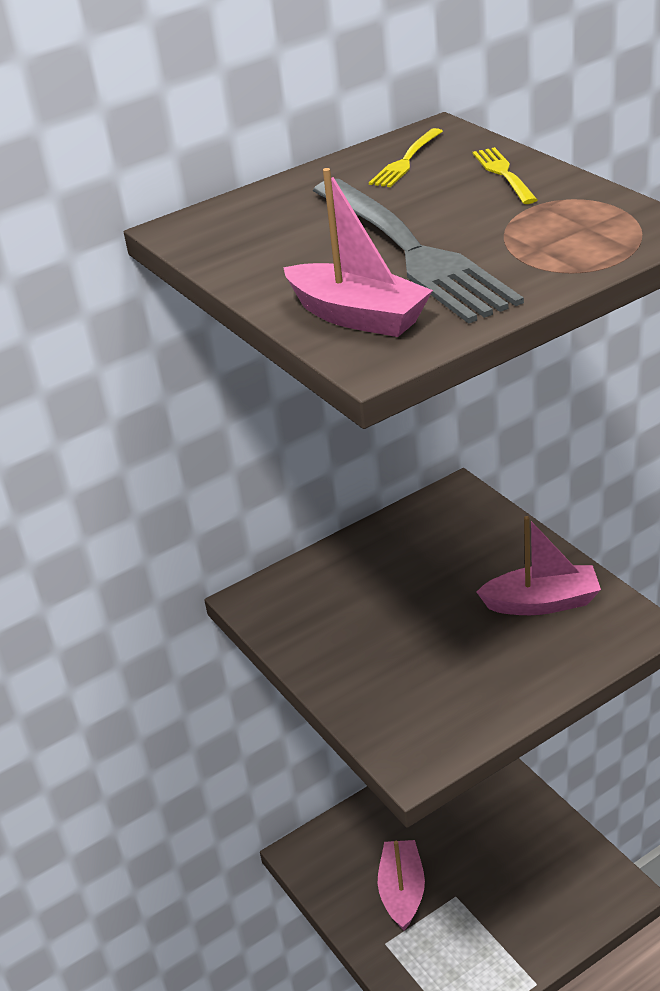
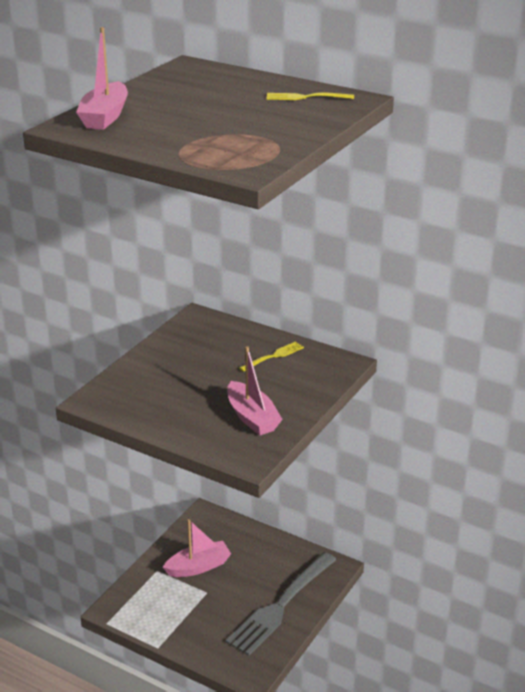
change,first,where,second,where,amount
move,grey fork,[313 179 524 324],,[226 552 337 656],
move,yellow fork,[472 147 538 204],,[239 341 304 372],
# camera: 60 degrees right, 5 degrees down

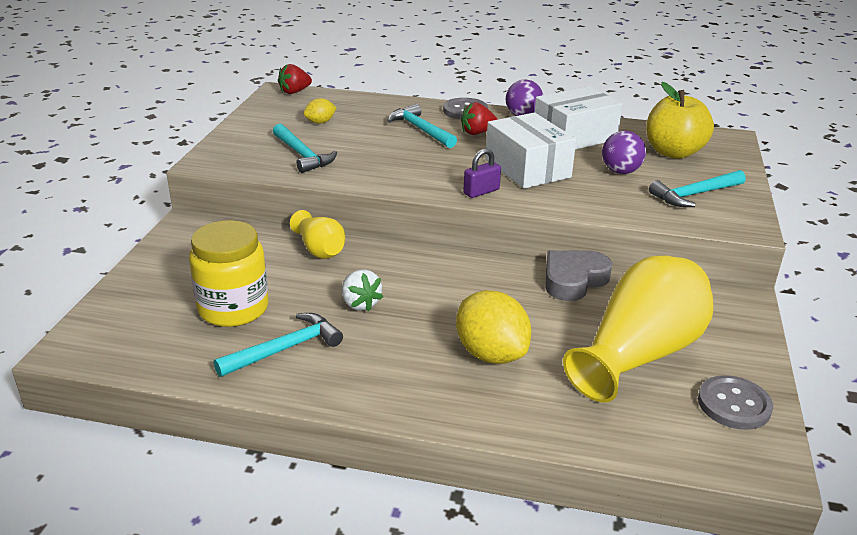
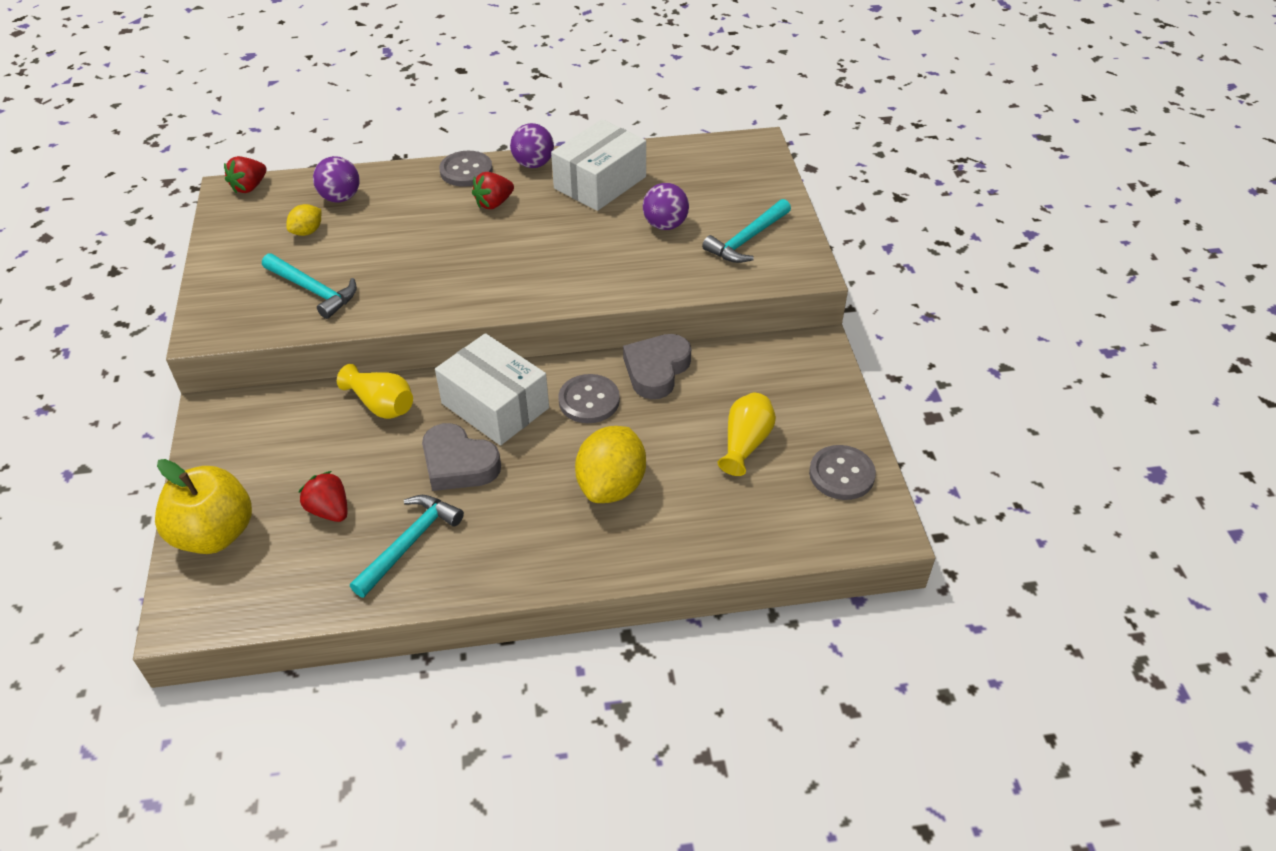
change,first,where,second,where,amount
replace,yellow jar,[189 220 269 327],red strawberry,[299 471 348 522],
replace,white strawberry,[342 269 383 312],grey heart,[422 423 501 491],
delete,turquoise hammer,[388 104 457 148],,,
rotate,yellow lemon,[456 290 531 364],,[575 426 646 503],75 degrees clockwise
delete,purple padlock,[463 148 501 198],,,
move,white box,[485 113 576 189],,[435 333 549 445],
resize,yellow vase,[563 256 713 403],,[718 393 776 476],x0.50
move,yellow apple,[646 82 714 159],,[155 459 252 554],
insert,,,purple ball,[313 156 360 203],
insert,,,grey button,[558 374 620 423],
# camera: 20 degrees left, 15 degrees up

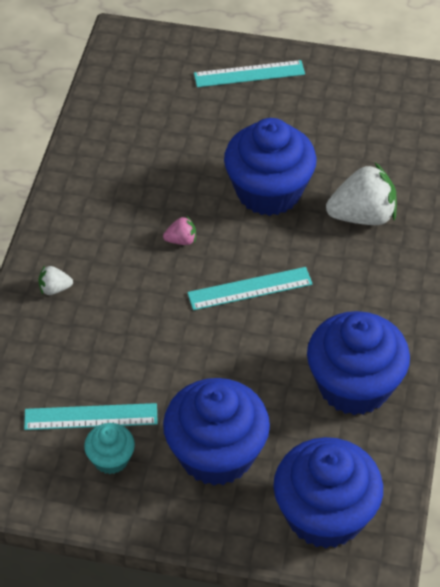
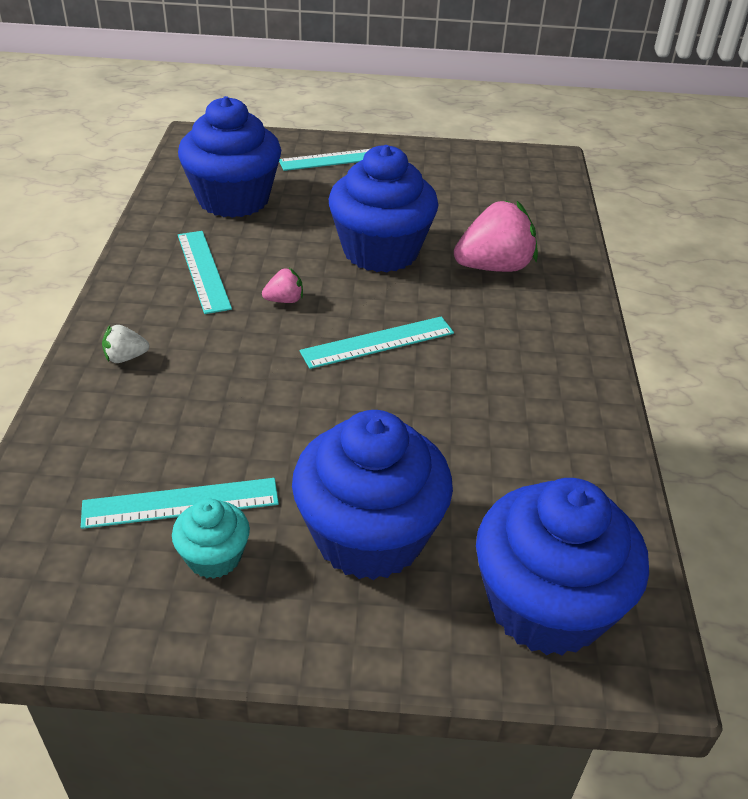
change,first,where,second,where,amount
move,blue cupcake,[307 311 410 415],,[178 96 281 218],
recolor,white strawberry,[326 163 397 225],pink strawberry,[454 201 538 272],
insert,,,turquoise ruler,[178 231 232 314],
# camera: 10 degrees left, 10 degrees down

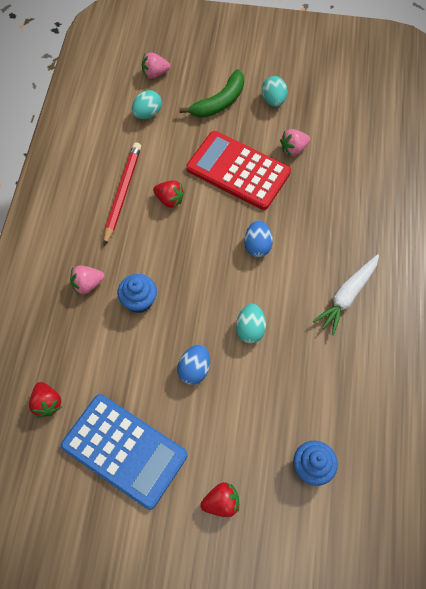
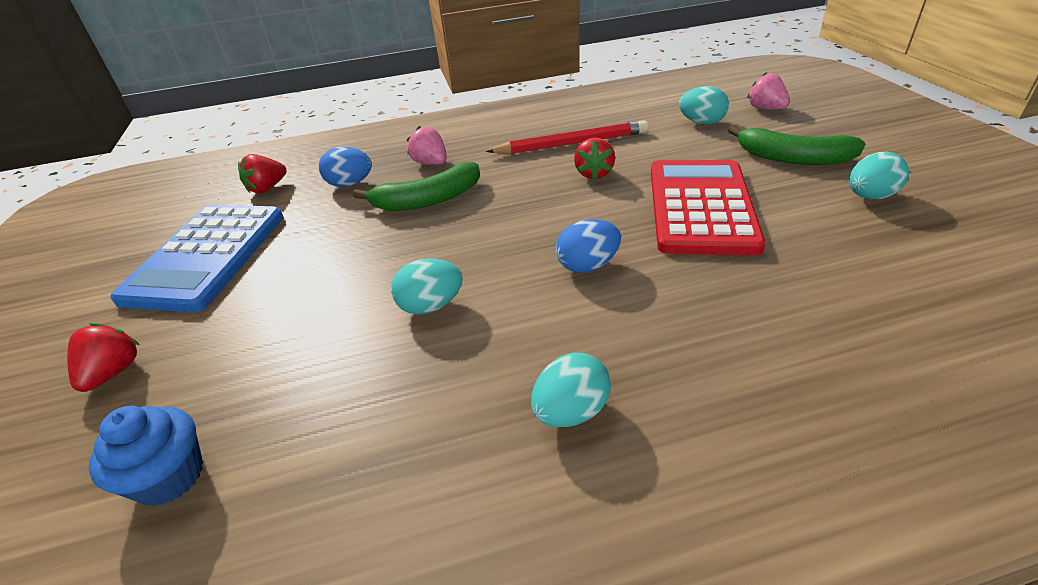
change,first,where,second,where,amount
replace,blue cupcake,[117 274 157 313],green banana,[353 162 480 211],
move,blue egg,[177 345 210 385],,[319 147 372 187],
rotate,red strawberry,[200 482 239 517],,[67 323 140 392],135 degrees counterclockwise
delete,pink strawberry,[280 129 310 156],,,
replace,white carrot,[313 254 379 335],turquoise egg,[531 353 611 427],
# camera: 70 degrees right, 25 degrees down

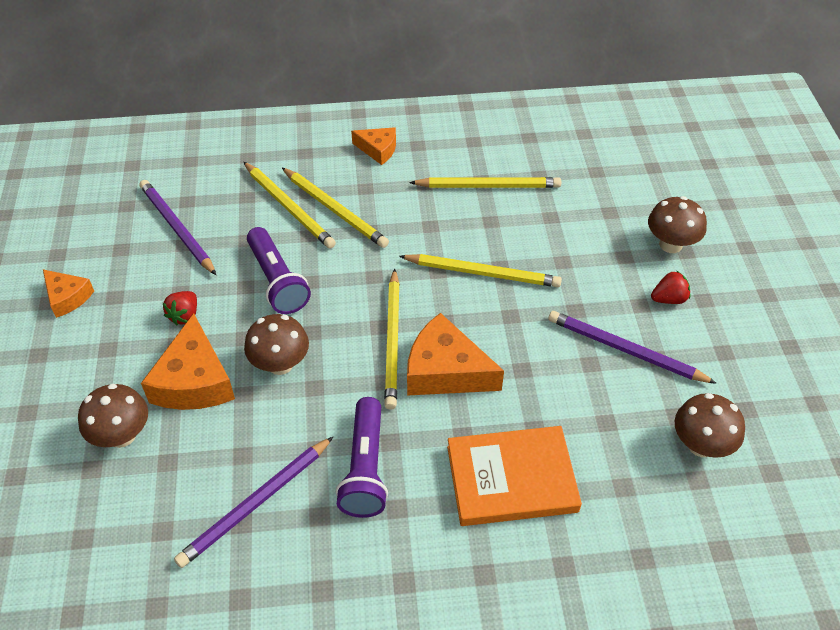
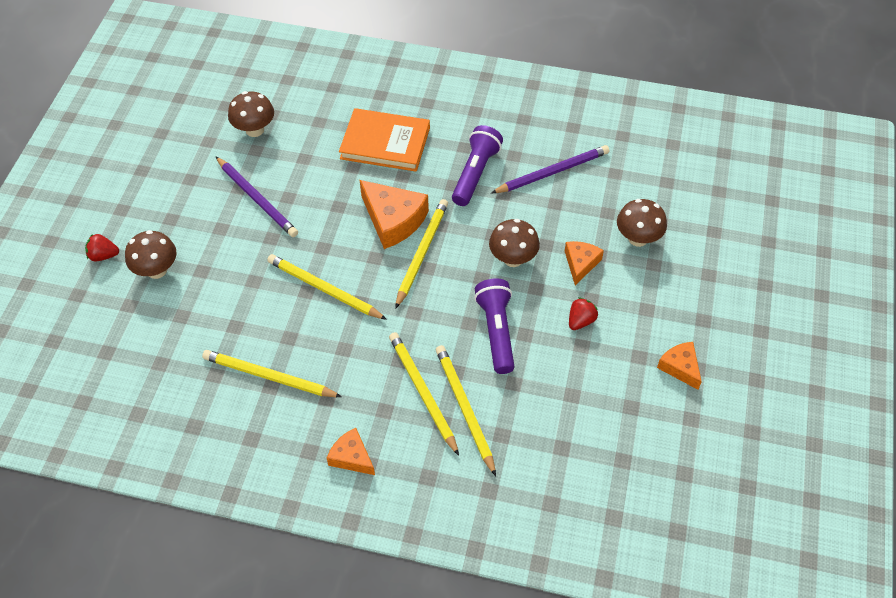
change,first,where,second,where,amount
delete,purple pencil,[140 180 216 275],,,
resize,orange cheese,[141 313 235 410],,[565 241 604 285],x0.58
move,red strawberry,[651 271 690 304],,[85 234 119 262],
# camera: 160 degrees left, 5 degrees up

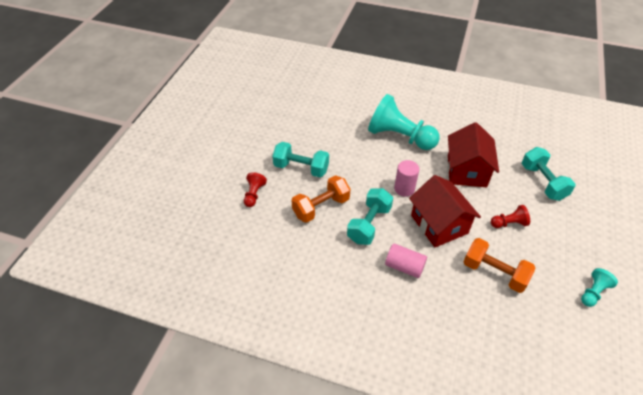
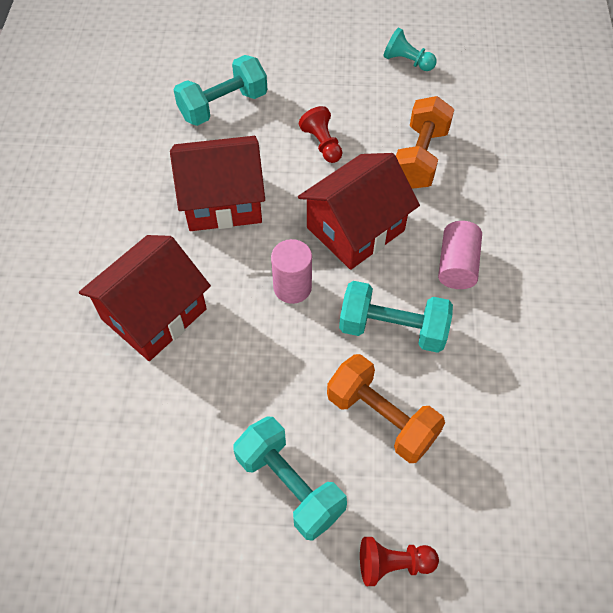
change,first,where,second,where,amount
rotate,turquoise dumbbell,[272 142 329 177],,[233 416 347 541],45 degrees counterclockwise
replace,turquoise pawn,[368 94 440 150],red house,[79 235 211 361],
# camera: 105 degrees left, 10 degrees up

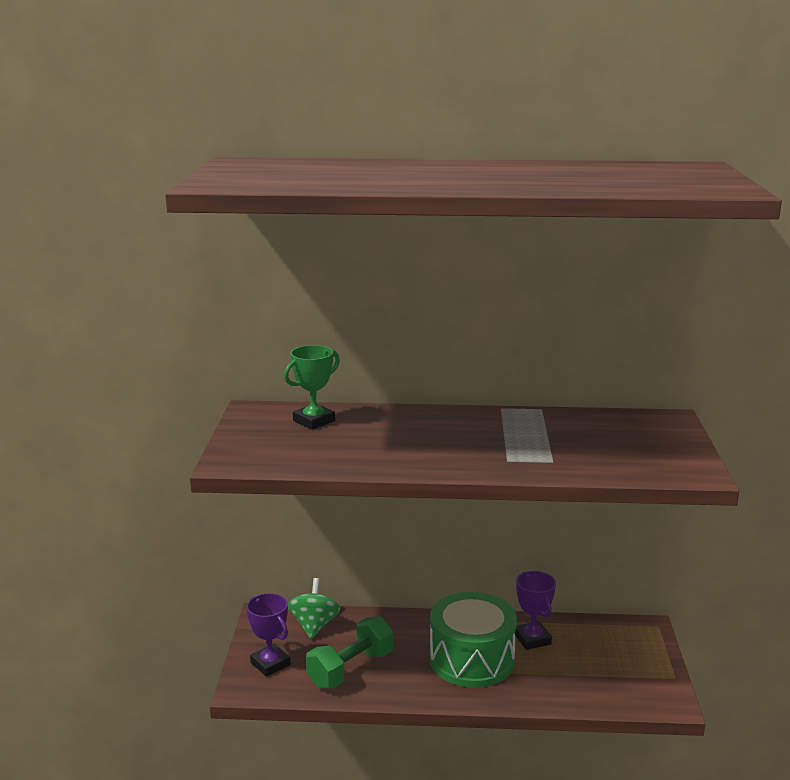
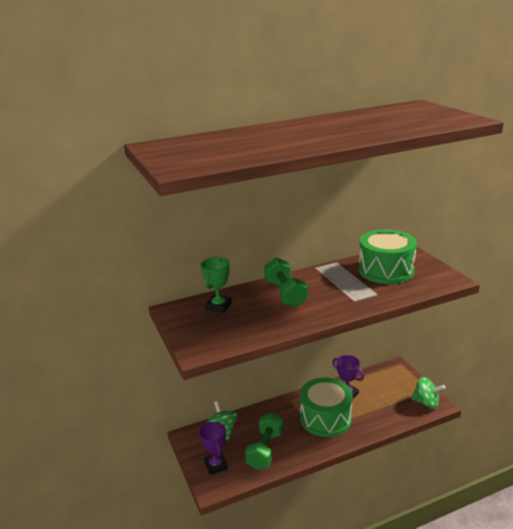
change,first,where,second,where,amount
rotate,purple trophy,[247 593 291 677],,[199 422 228 475],45 degrees clockwise
insert,,,green dumbbell,[264 257 308 307],
insert,,,green drum,[359 229 417 284],
insert,,,green spinning top,[411 377 445 409],
# camera: 25 degrees left, 5 degrees up

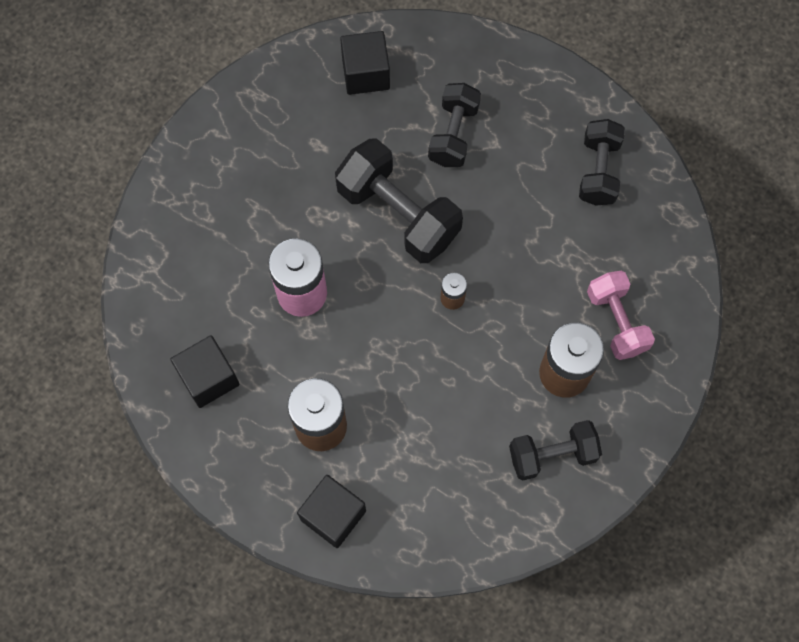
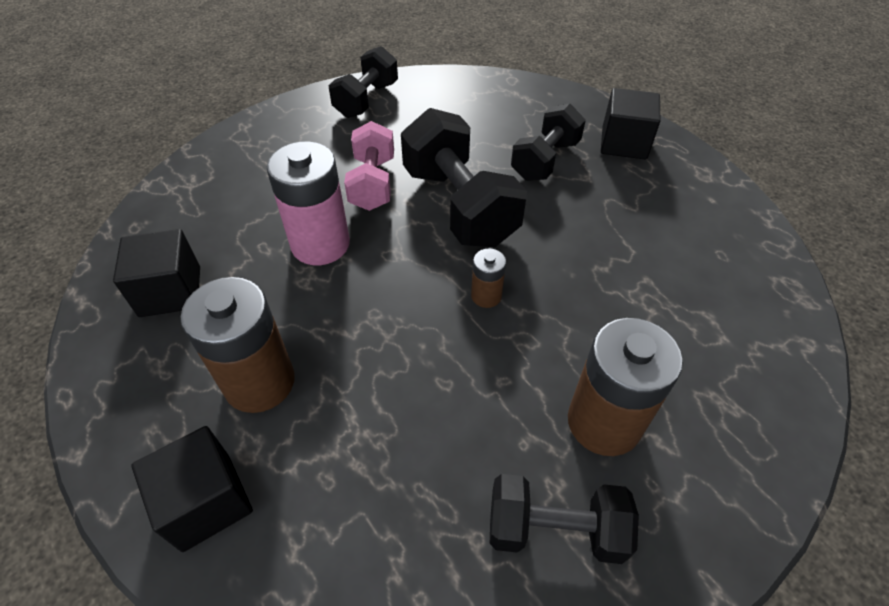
change,first,where,second,where,amount
move,black cube,[340 31 390 95],,[601 88 660 160],
move,black dumbbell,[579 119 625 206],,[329 46 398 118],
move,pink dumbbell,[587 271 655 360],,[344 121 394 211],
# camera: 20 degrees right, 20 degrees down

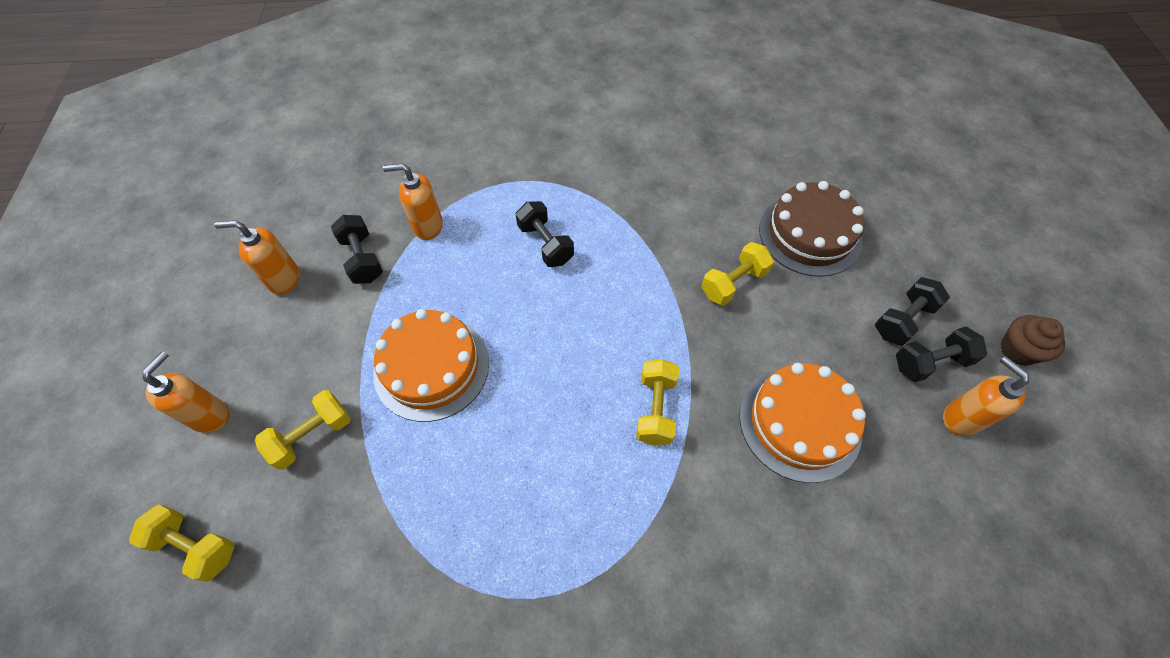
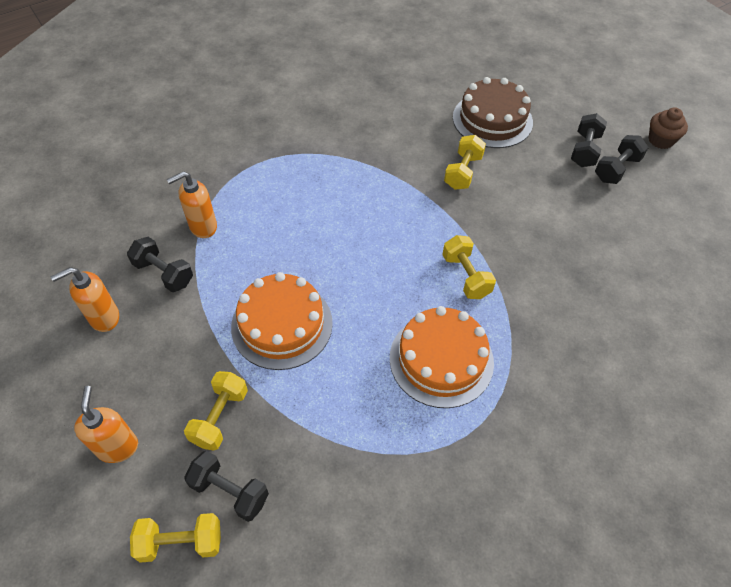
change,first,where,second,where,amount
move,black dumbbell,[516 201 574 267],,[184 451 269 522],
move,orange cake,[739 363 866 483],,[390 306 494 408],
delete,orange soap dispenser,[943 356 1029 436],,,
# camera: 30 degrees left, 5 degrees down

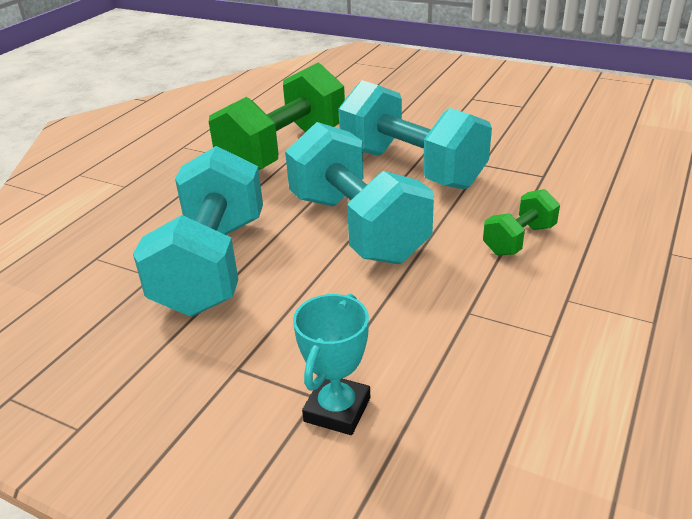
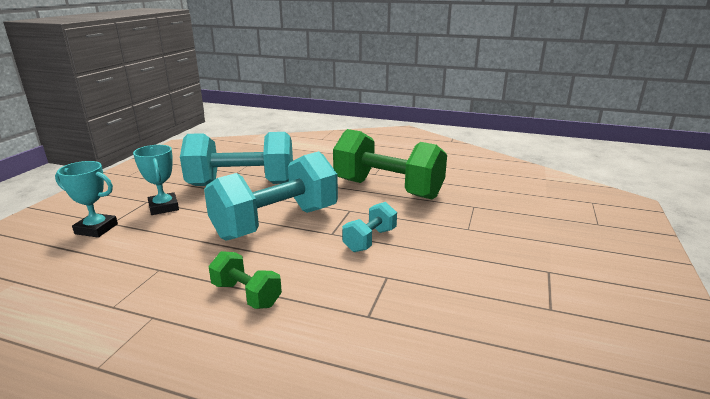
change,first,where,second,where,amount
resize,turquoise dumbbell,[338 80 492 190],,[342 202 397 252],x0.47
insert,,,turquoise trophy,[133 145 179 215],
# camera: 80 degrees right, 10 degrees down

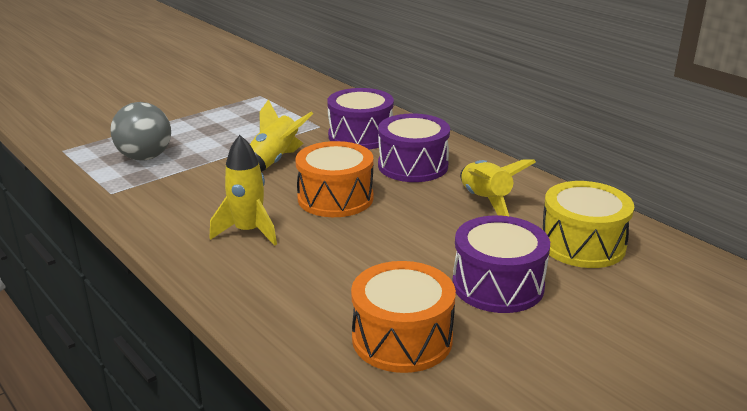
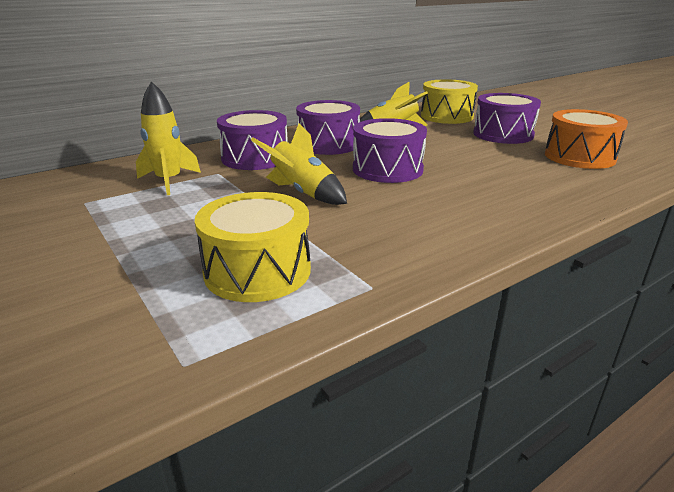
change,first,where,second,where,amount
replace,grey ball,[110 102 171 161],yellow drum,[195 192 311 302],
move,yellow rocket,[210 135 277 246],,[136 81 201 195],
recolor,orange drum,[295 141 374 217],purple drum,[353 118 427 183],
# camera: 85 degrees left, 0 degrees up

